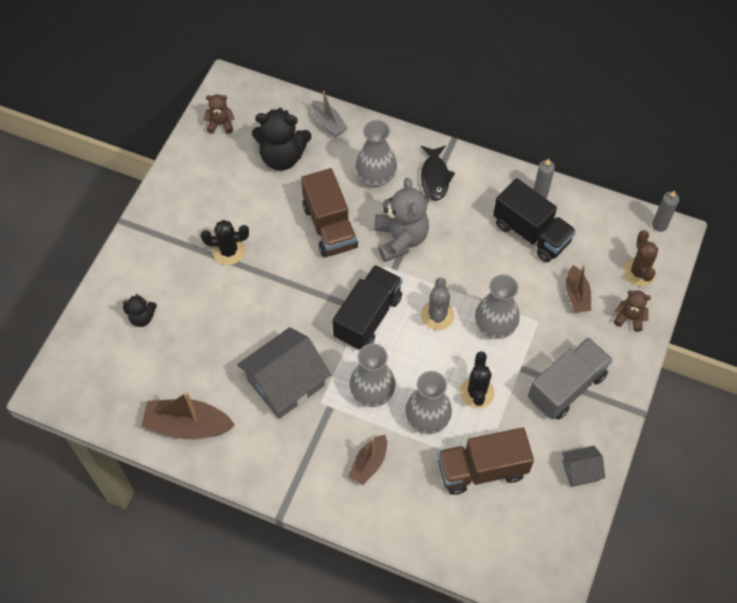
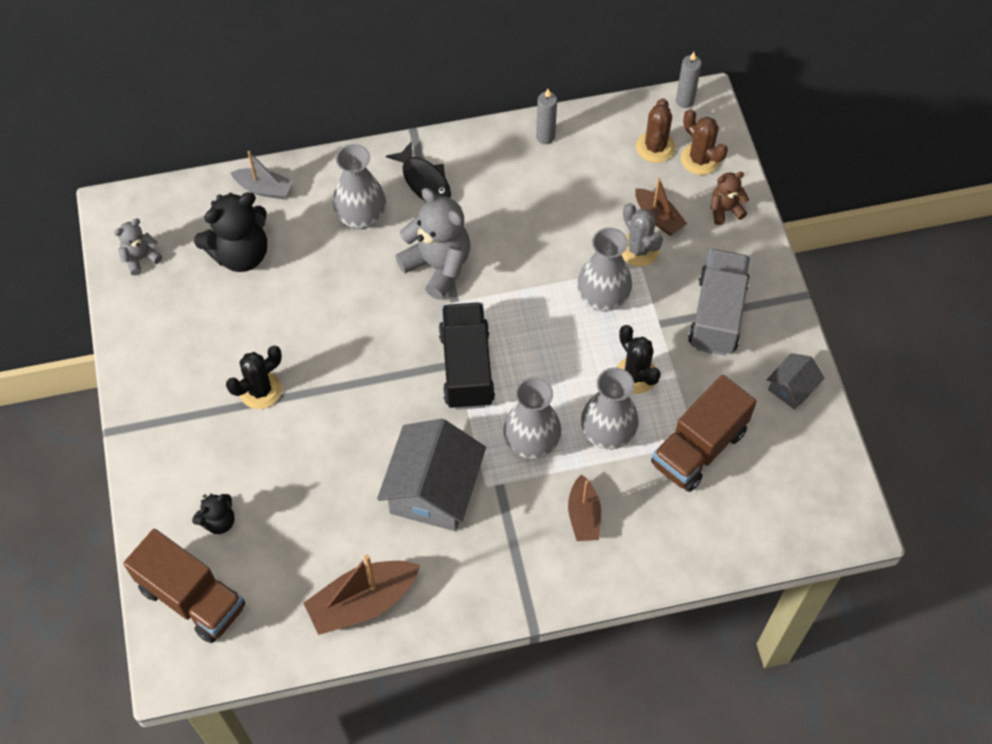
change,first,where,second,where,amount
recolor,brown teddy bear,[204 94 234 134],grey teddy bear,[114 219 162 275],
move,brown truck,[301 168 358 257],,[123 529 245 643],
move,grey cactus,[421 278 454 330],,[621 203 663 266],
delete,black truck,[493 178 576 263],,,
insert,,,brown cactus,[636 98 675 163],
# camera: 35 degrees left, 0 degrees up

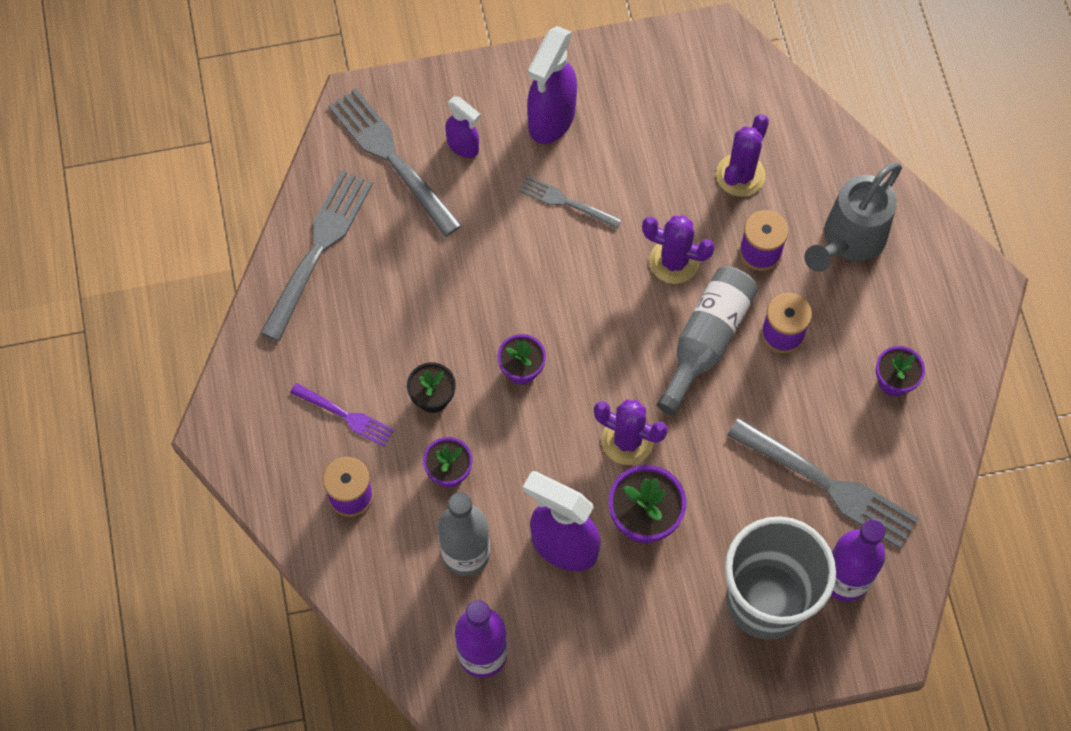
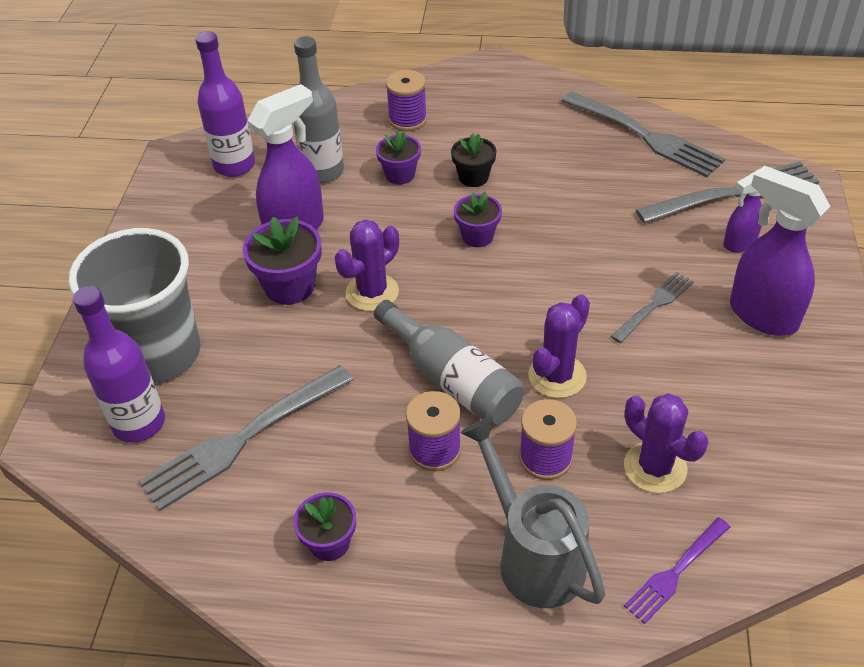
change,first,where,second,where,amount
move,purple fork,[290 383 394 447],,[624 518 730 624],
# camera: 110 degrees right, 20 degrees down

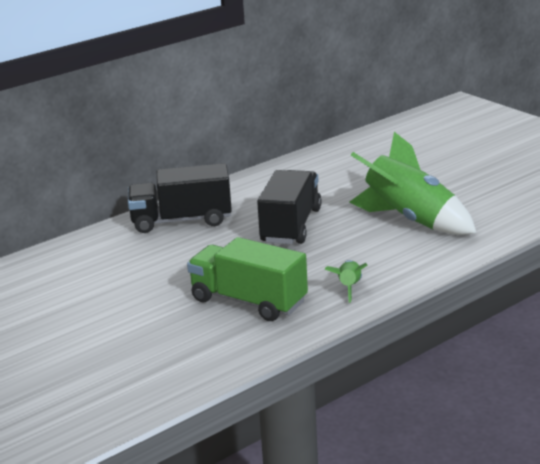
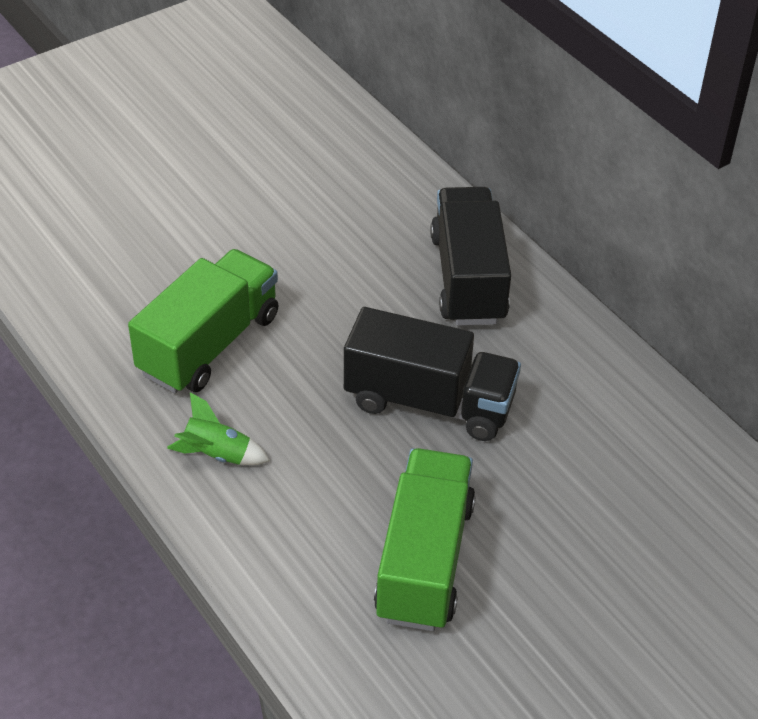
change,first,where,second,where,amount
replace,green rocket,[350 132 477 235],green truck,[374 448 476 631],
# camera: 90 degrees right, 20 degrees up

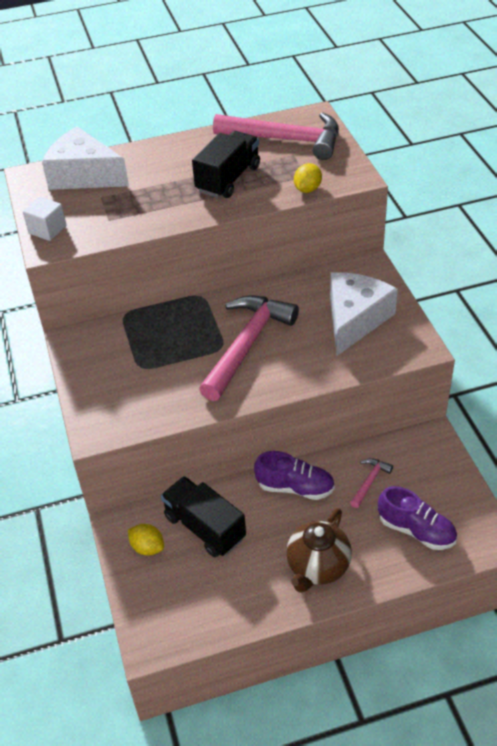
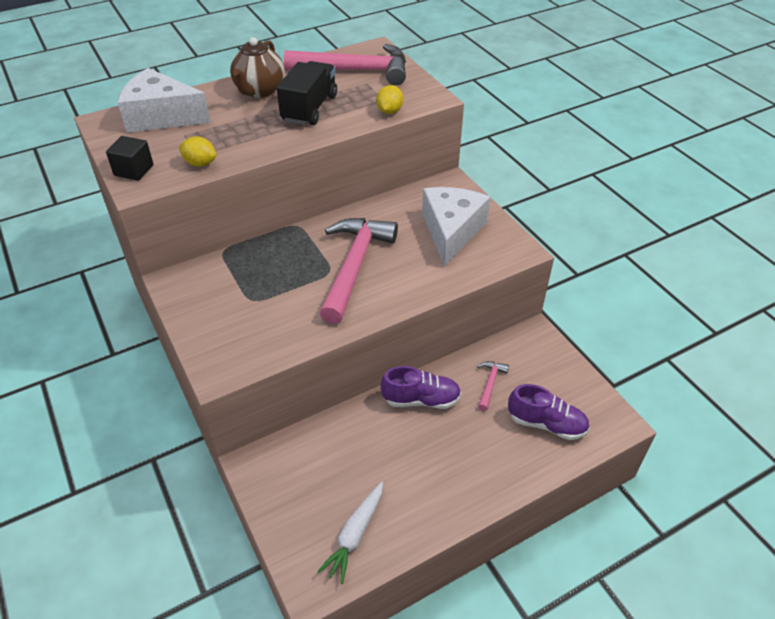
change,first,where,second,where,amount
recolor,white cube,[23 197 66 241],black cube,[106 136 153 181],
move,yellow lemon,[128 524 164 555],,[179 136 216 167],
delete,black truck,[161 476 246 557],,,
move,brown teapot,[286 508 352 593],,[230 37 285 98],
insert,,,white carrot,[317 482 383 584],
# camera: 15 degrees left, 0 degrees up

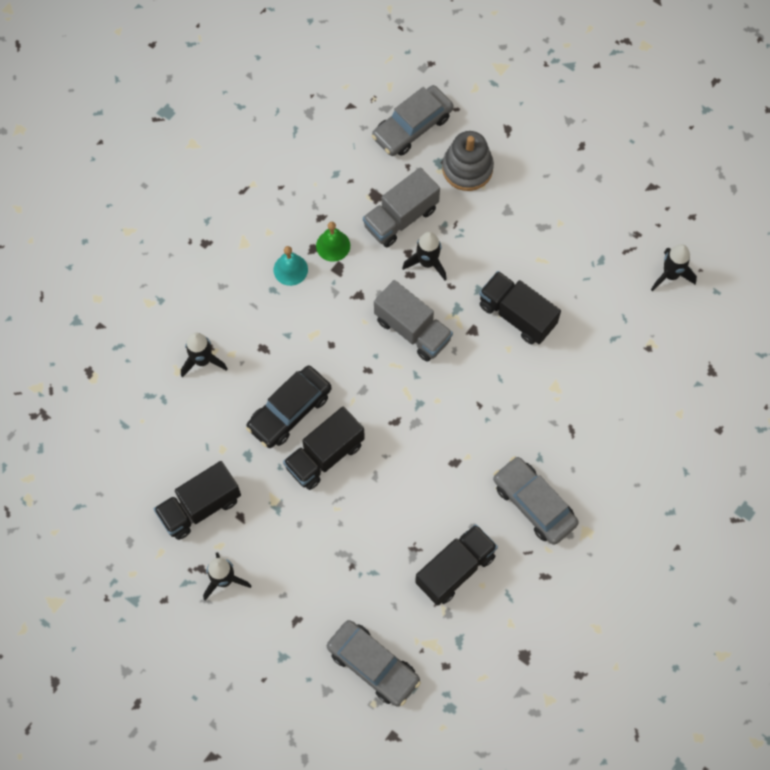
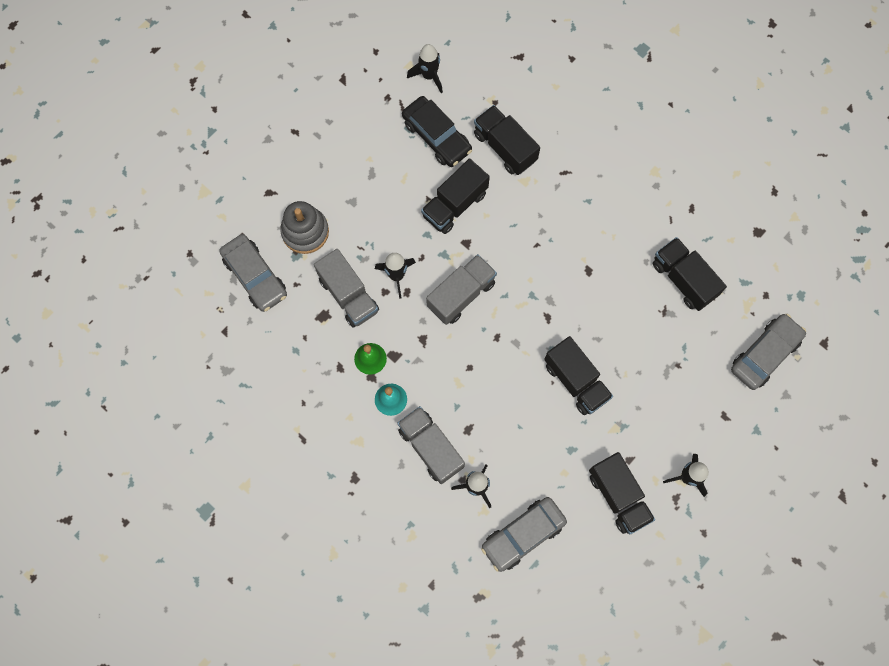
change,first,where,second,where,amount
move,black car,[246 365 332 448],,[402 96 472 167],
move,grey car,[493 456 579 545],,[481 497 567 572],
insert,,,grey truck,[397 406 465 484],
insert,,,black truck,[474 105 540 175],
# camera: 85 degrees left, 5 degrees up

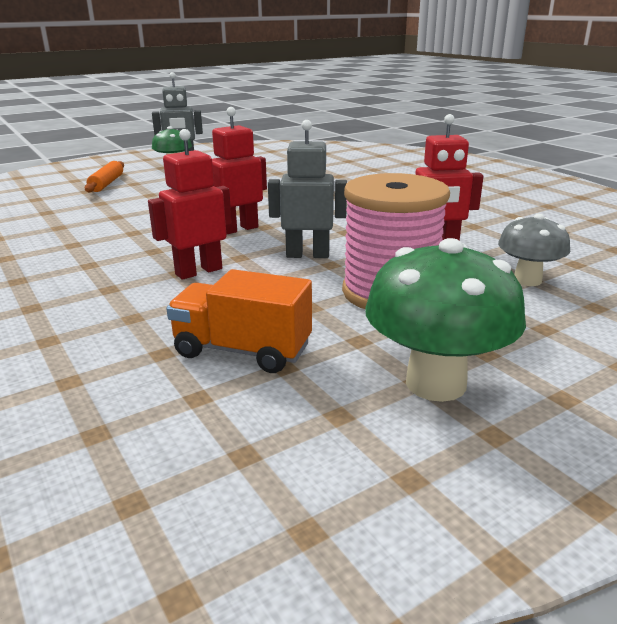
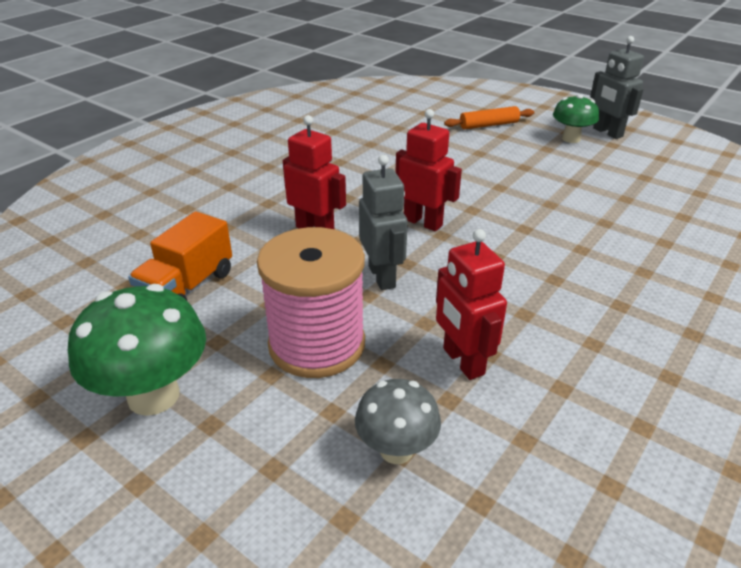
change,first,where,second,where,amount
rotate,orange truck,[166 269 312 373],,[128 211 232 301],150 degrees counterclockwise
# camera: 70 degrees right, 10 degrees up

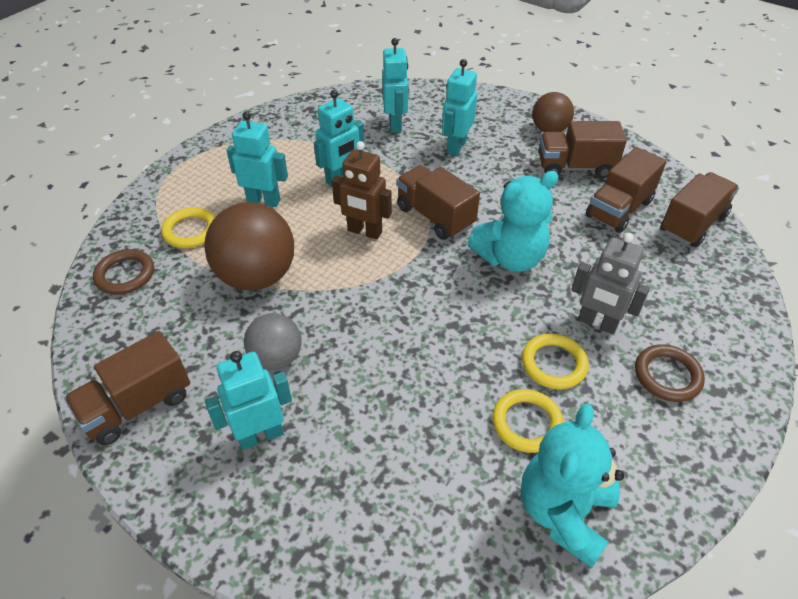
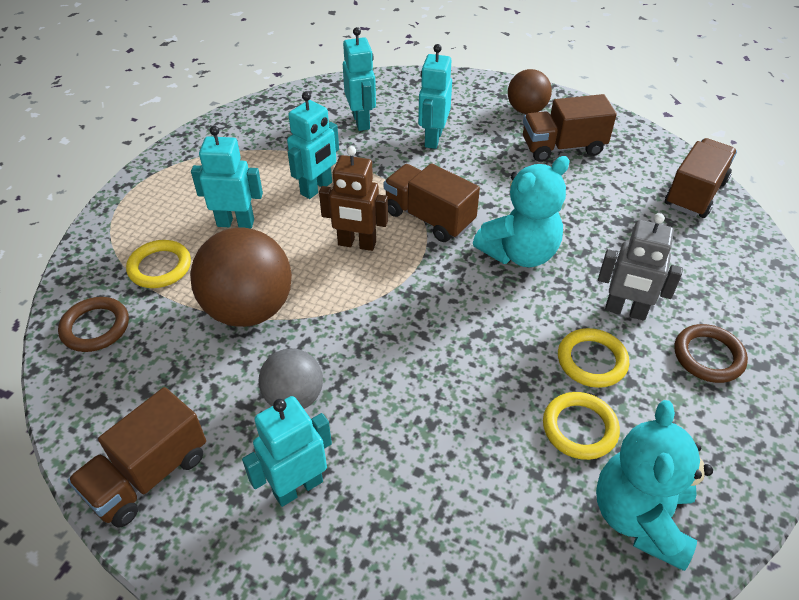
change,first,where,second,where,amount
delete,brown truck,[586 147 667 233],,,
# camera: 10 degrees left, 0 degrees up

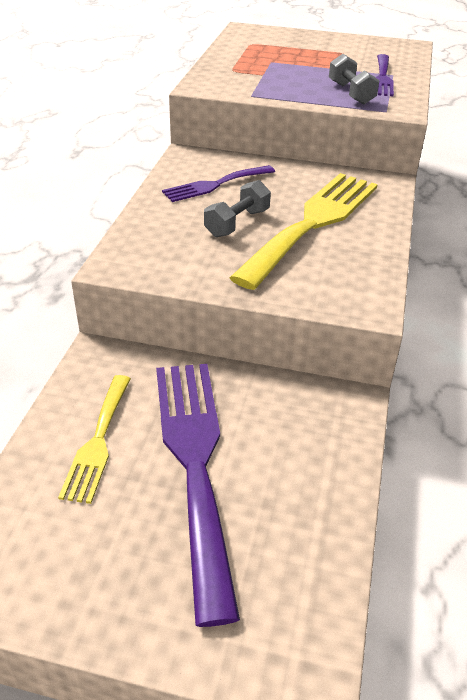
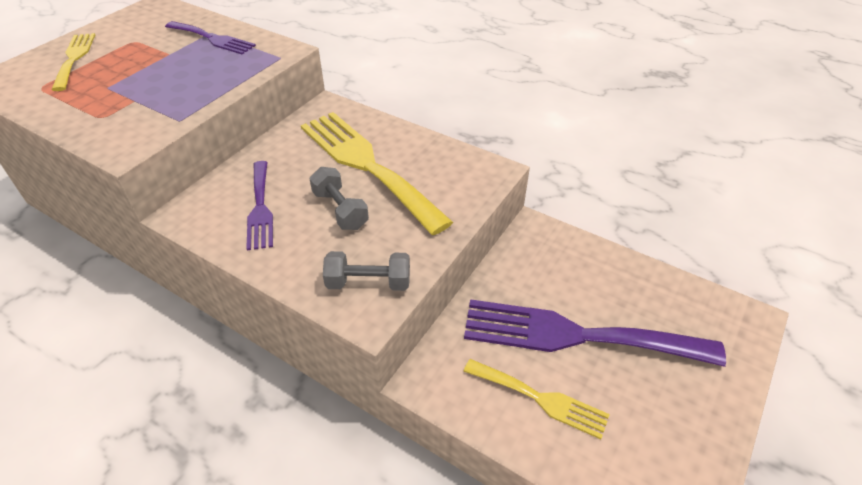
change,first,where,second,where,amount
move,grey dumbbell,[329 54 379 105],,[323 251 410 291],
insert,,,yellow fork,[51 33 95 91],
# camera: 70 degrees left, 5 degrees up

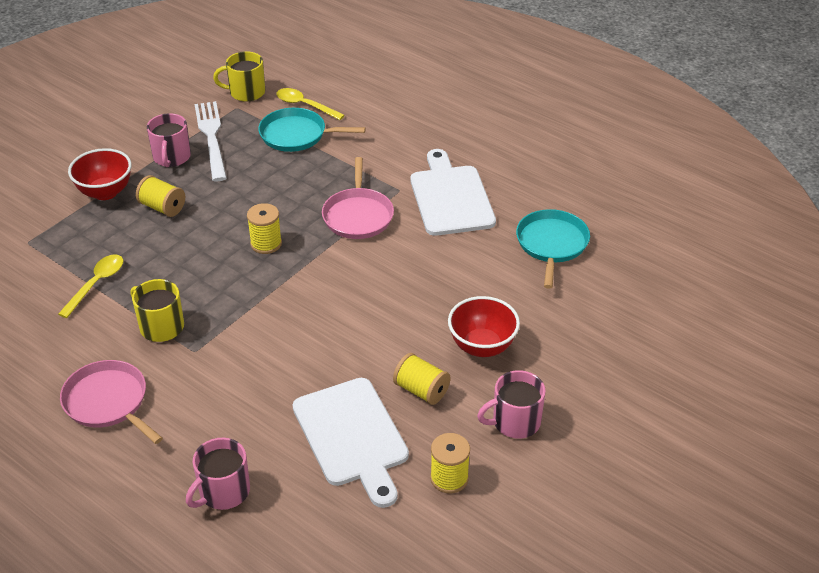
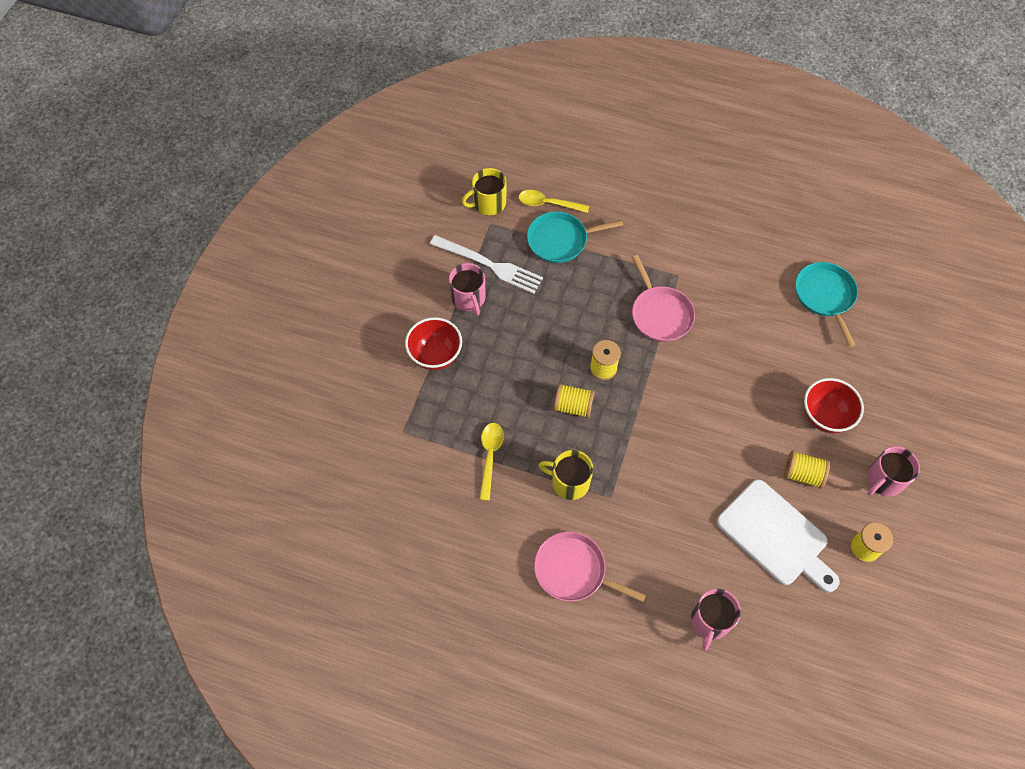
change,first,where,second,where,amount
move,yellow spool,[136 175 185 217],,[554 384 595 418],
rotate,white fork,[195 101 227 182],,[430 235 543 294],150 degrees clockwise
delete,white cutting board,[410 149 496 236],,,
# camera: 20 degrees left, 20 degrees up

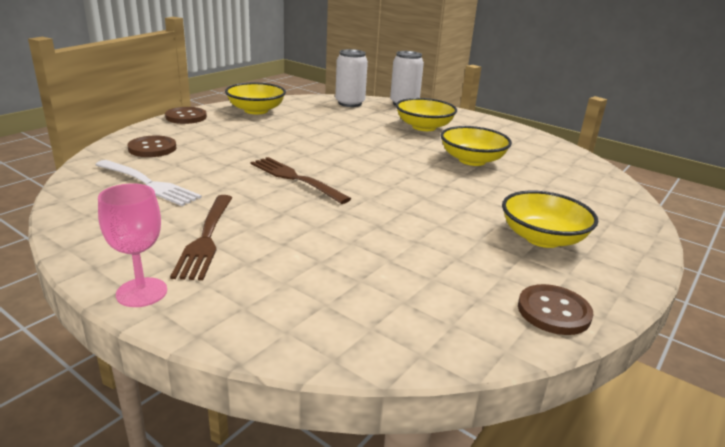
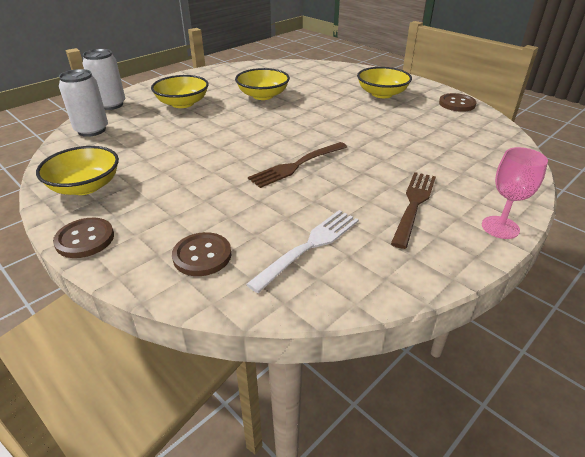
change,first,where,second,where,amount
rotate,brown fork,[170 195 233 280],,[391 172 436 249],75 degrees counterclockwise
# camera: 80 degrees left, 10 degrees up

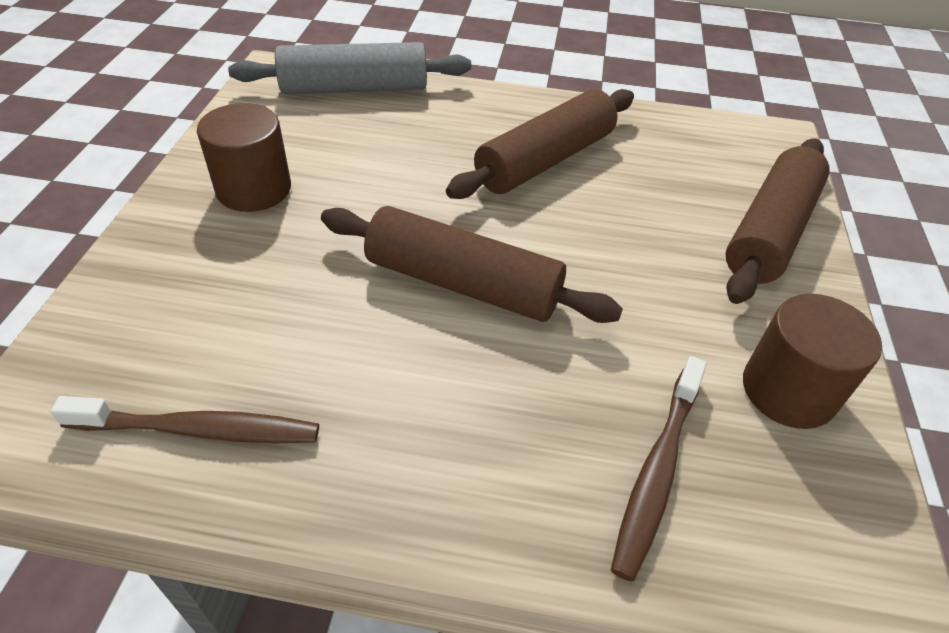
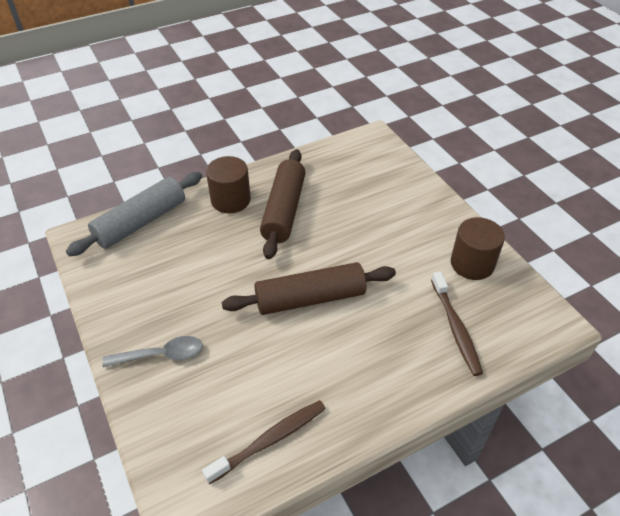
change,first,where,second,where,amount
move,brown cylinder,[197 103 291 212],,[206 156 251 213],
delete,brown rolling pin,[725 138 830 304],,,
insert,,,grey spoon,[102 336 203 367],
# camera: 35 degrees left, 0 degrees up

